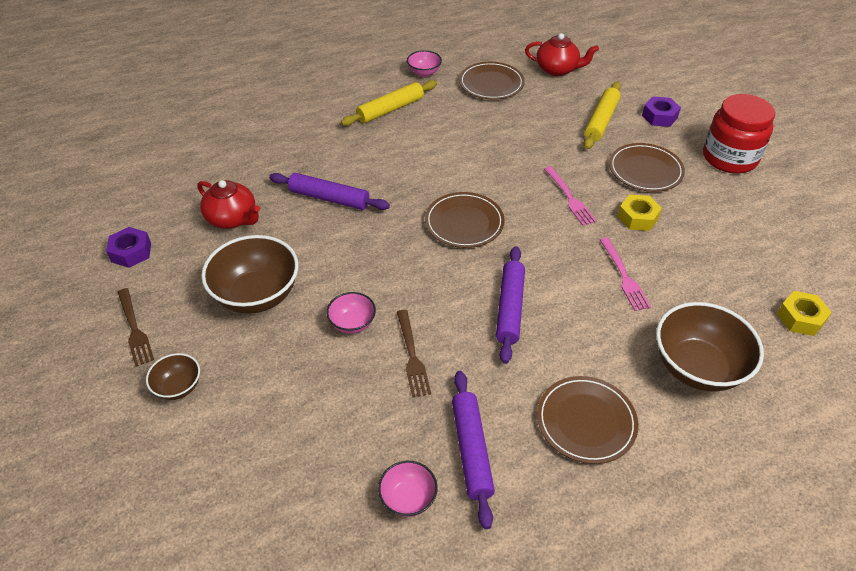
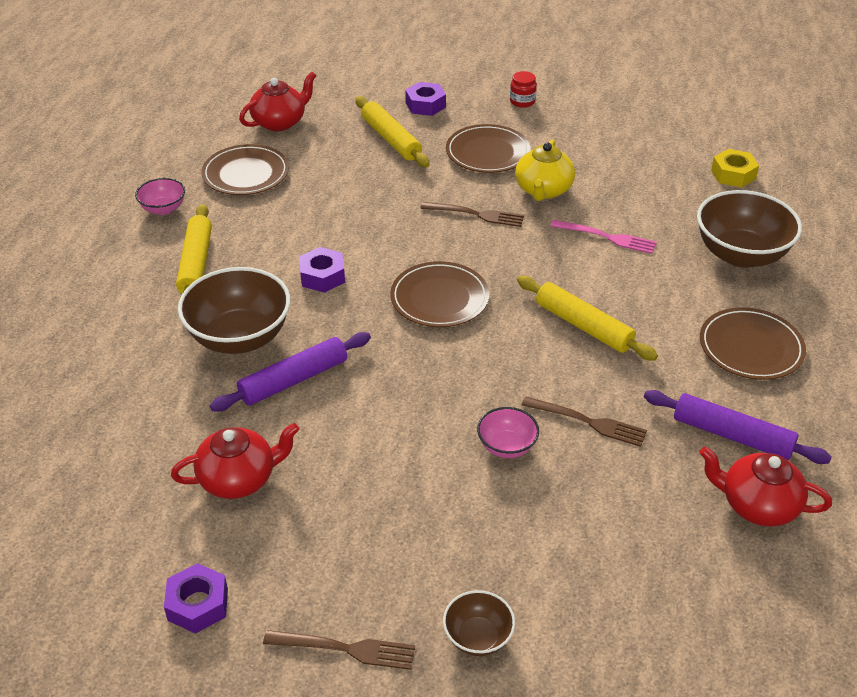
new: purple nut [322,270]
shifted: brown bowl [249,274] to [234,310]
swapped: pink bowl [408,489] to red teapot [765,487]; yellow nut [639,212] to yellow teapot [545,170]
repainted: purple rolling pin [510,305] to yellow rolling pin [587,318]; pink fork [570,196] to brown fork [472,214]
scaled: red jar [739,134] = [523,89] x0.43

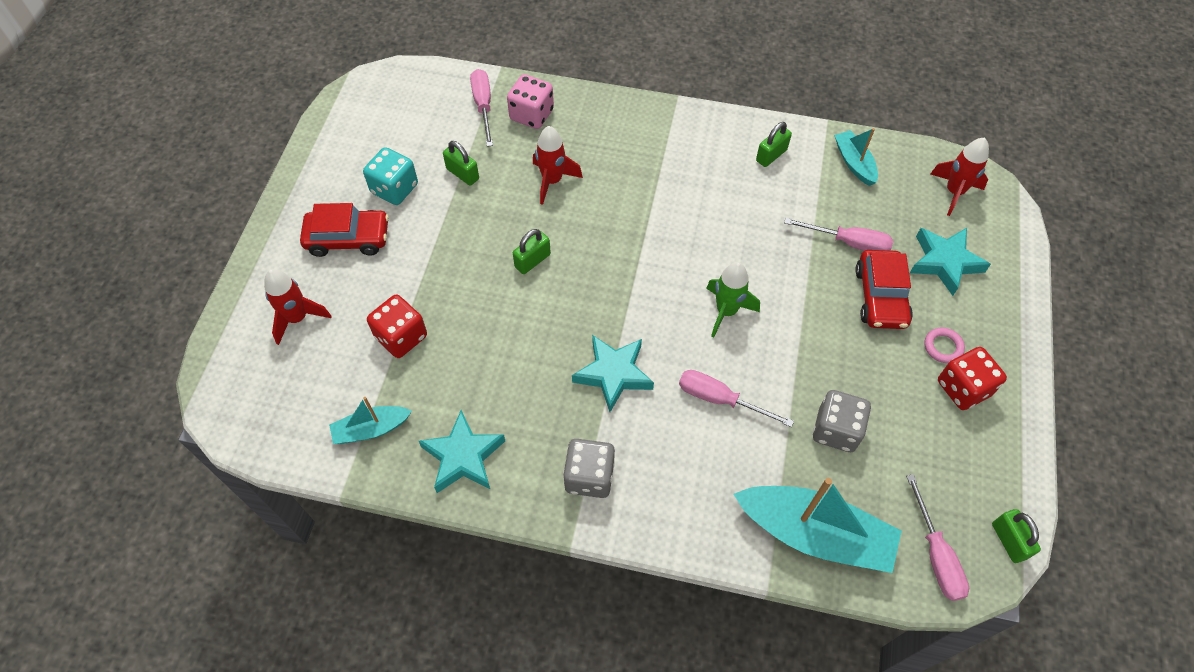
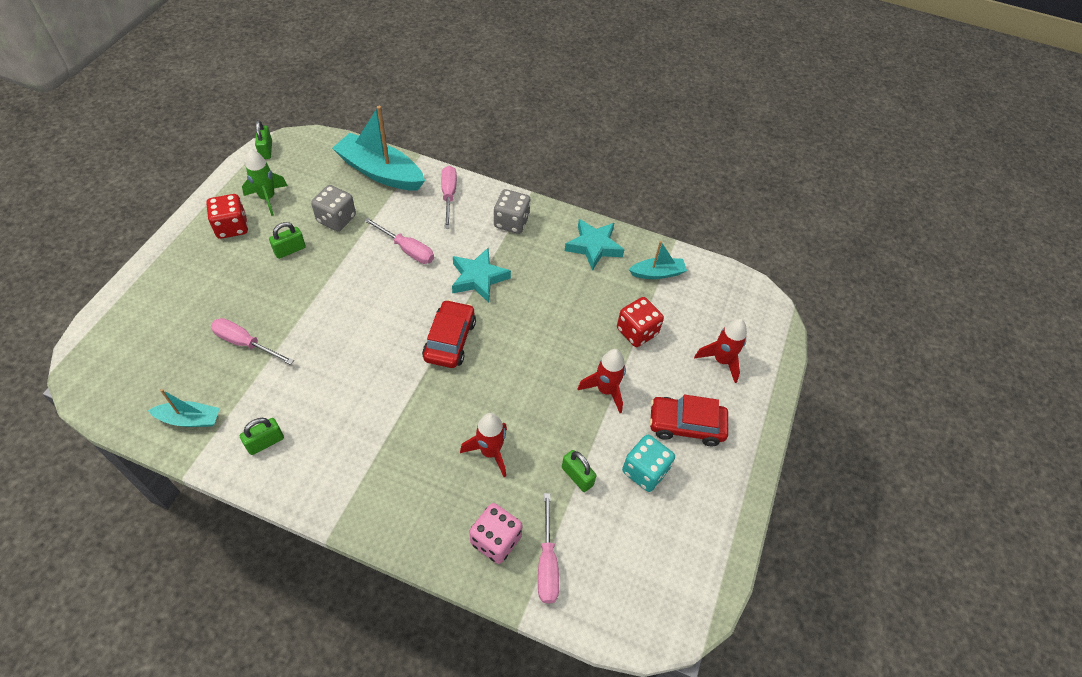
gone: turquoise star [950,262]; pink ring [945,345]
shifted: green padlock [532,251] to [287,240]; green rocket [733,300] to [265,182]; red car [884,289] to [449,334]; pink screwdriver [937,537] to [449,197]; red rocket [959,177] to [602,381]
rotated: turquoise boat [856,157] = [184,408] 75 degrees counterclockwise

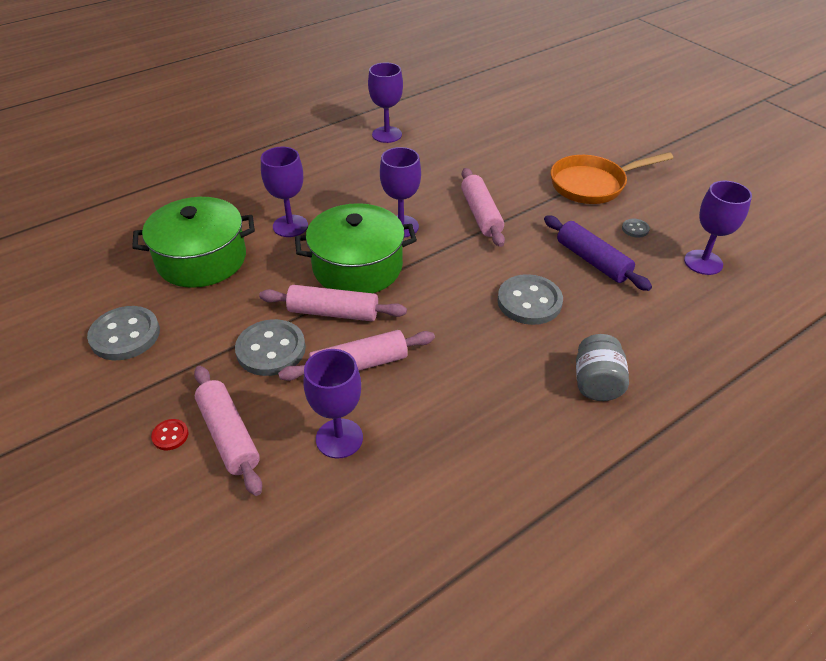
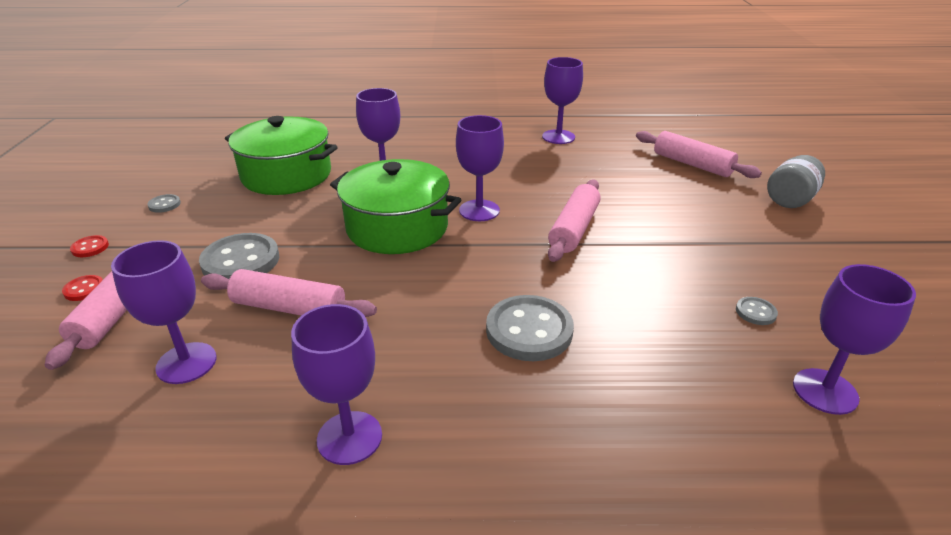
gone: purple rolling pin [598,253]; orange pan [612,178]
new: red button [89,246]; purple goblet [336,384]
shifted: pink rolling pin [333,303] to [699,154]; grey jar [602,367] to [796,181]
scaled: grey button [123,333] = [164,203] x0.46

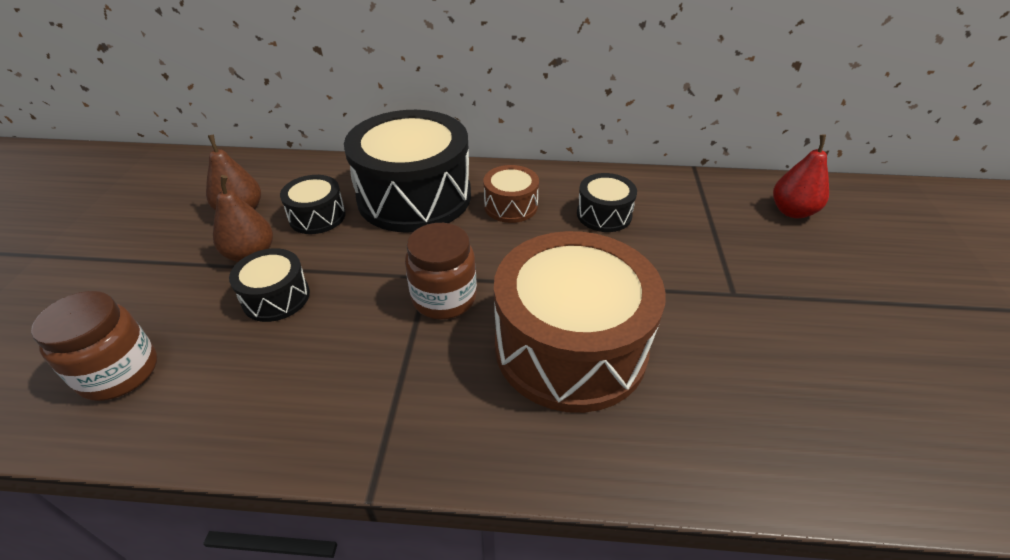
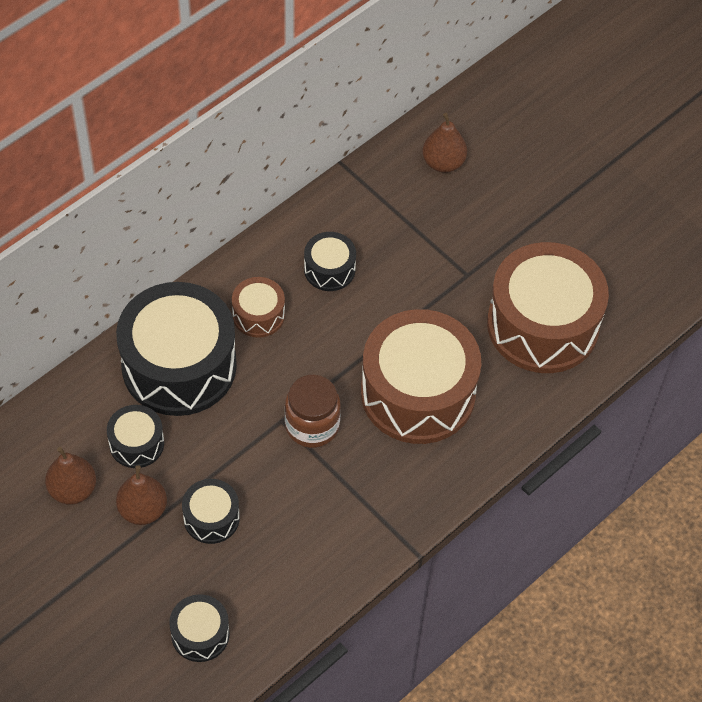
new: brown drum [548,307]
swapped: brown jar [94,346] to black drum [199,628]
repainted: red pear [801,176] to brown pear [444,143]

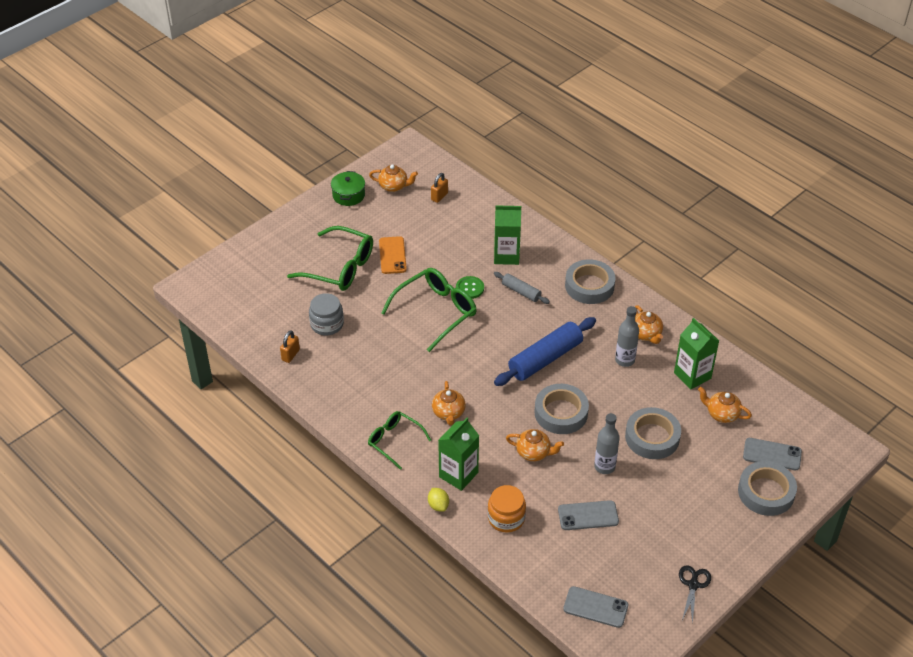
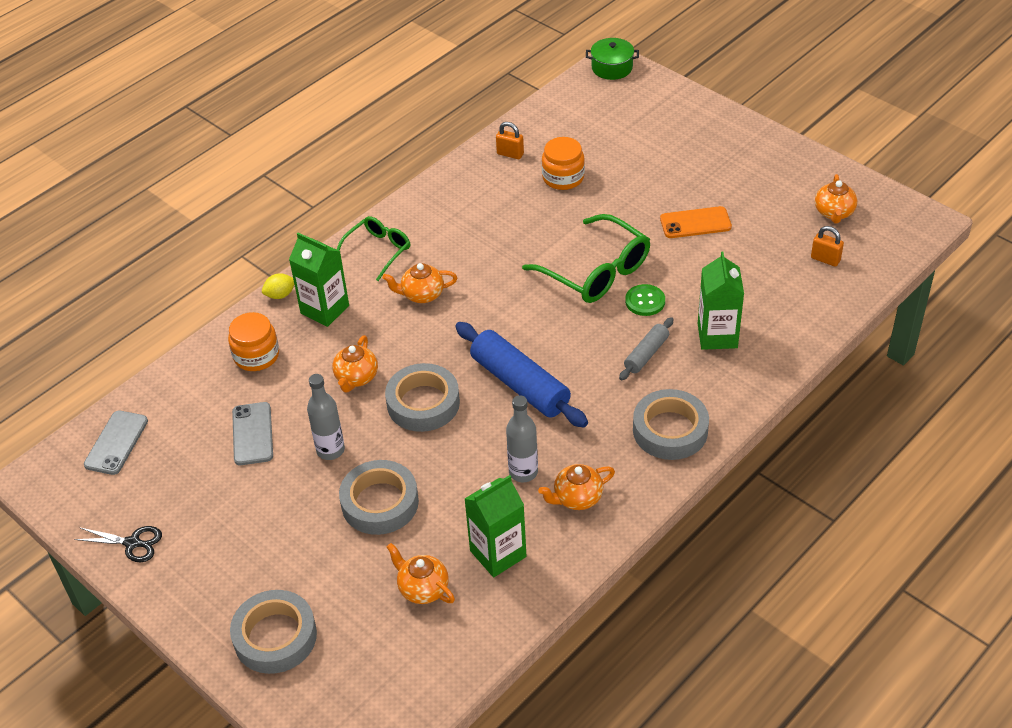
gone: green glasses [330,258]; grey phone [772,454]
shifted: green pot [348,188] to [612,59]
repainted: grey jar [326,314] to orange jar [563,163]
rotated: orange teapot [725,405] = [421,573] 75 degrees counterclockwise

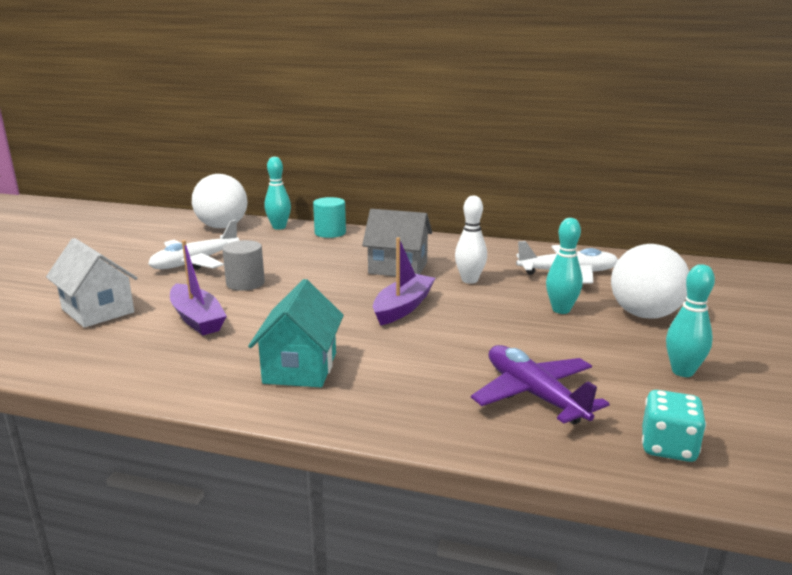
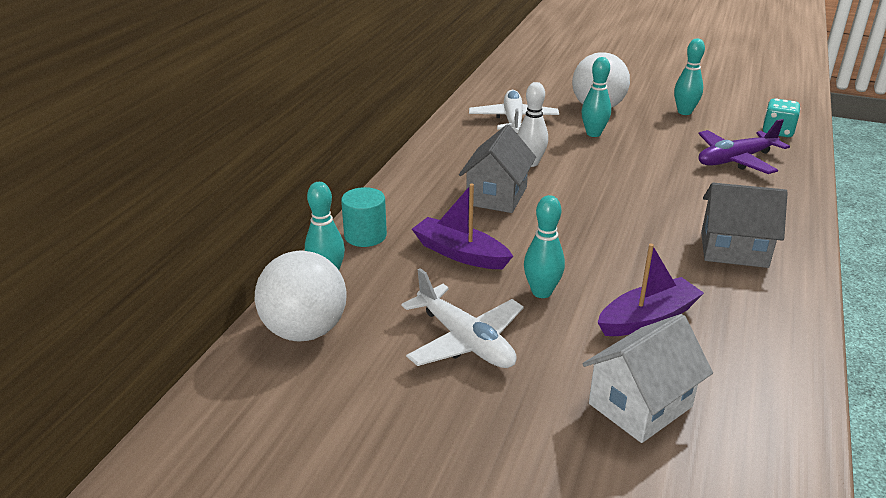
shifted: purple boat [404,281] to [462,226]
swapped: grey cylinder [243,265] to turquoise bowling pin [544,246]
repainted: turquoise house [296,333] to grey house [744,225]

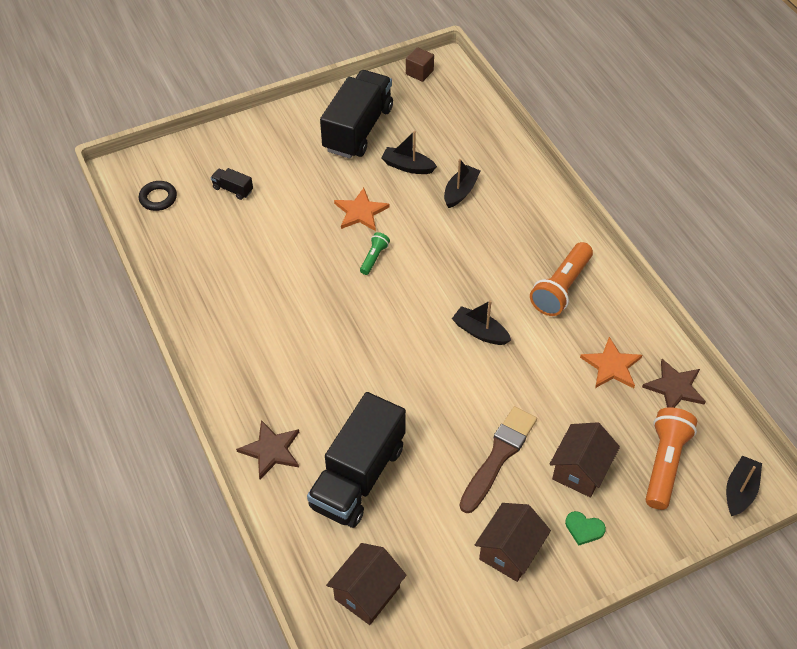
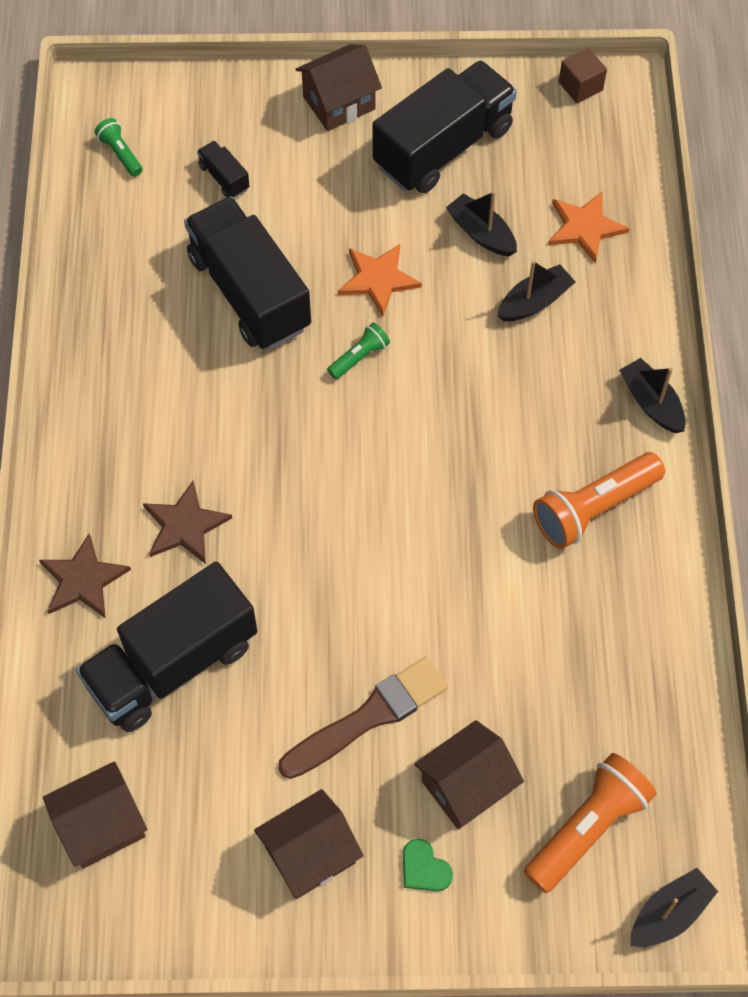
new: black truck [247,273]; brown house [338,87]
shifted: black boat [481,322] to [652,395]; orange star [611,362] to [589,228]; brown star [674,383] to [187,522]
swapped: black ring [158,196] to green flashlight [119,147]

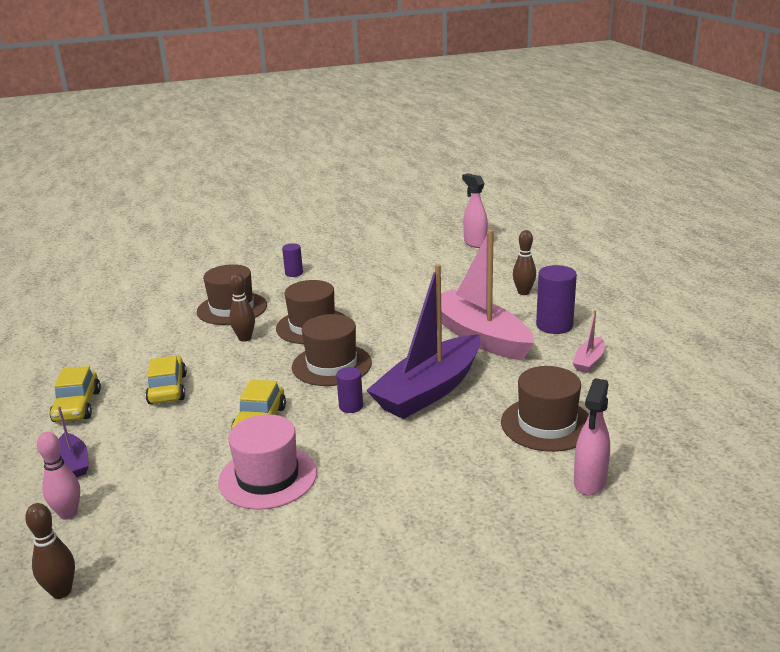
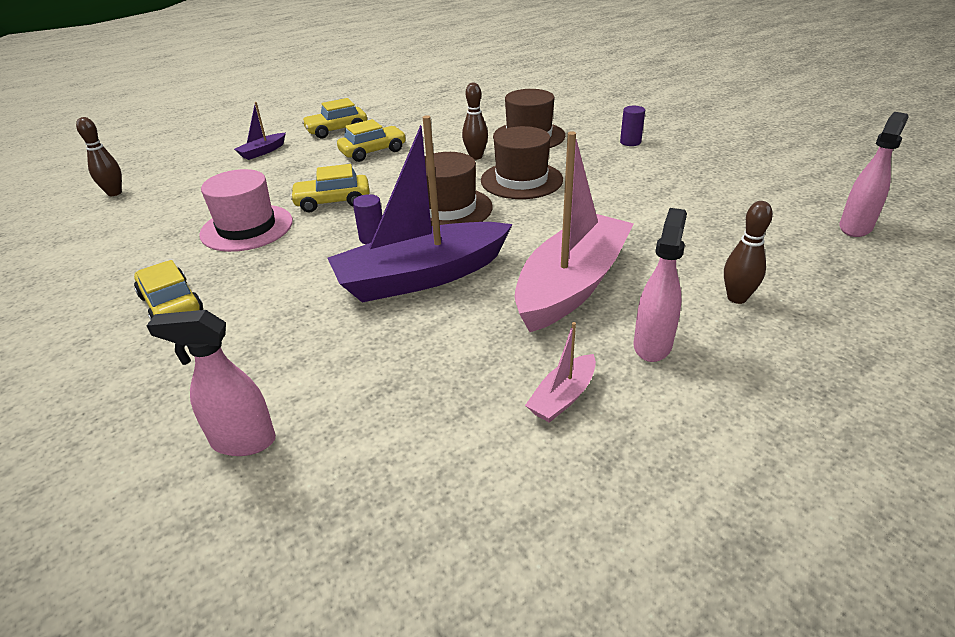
gone: pink bowling pin [58,476]; brown hat [545,409]
new: yellow car [168,290]
swapped: purple cylinder [556,299] to pink spray bottle [660,285]
rotated: purple boat [423,341] = [420,209] 45 degrees counterclockwise; pink boat [589,341] = [560,372] 60 degrees counterclockwise

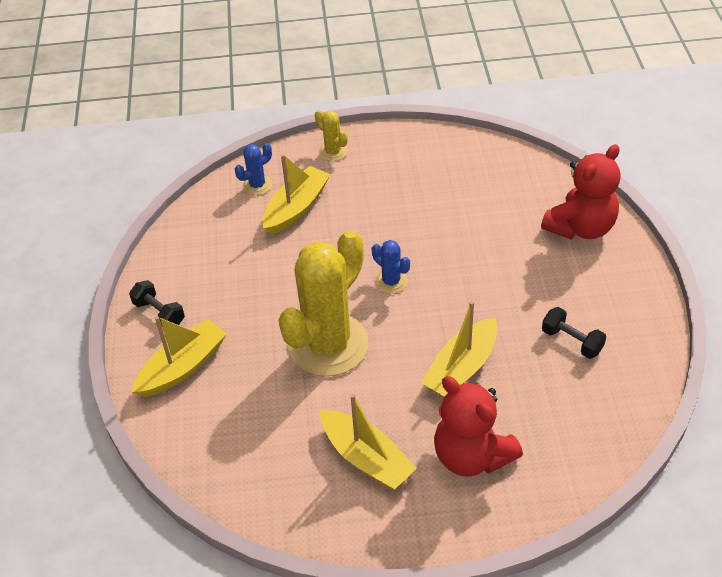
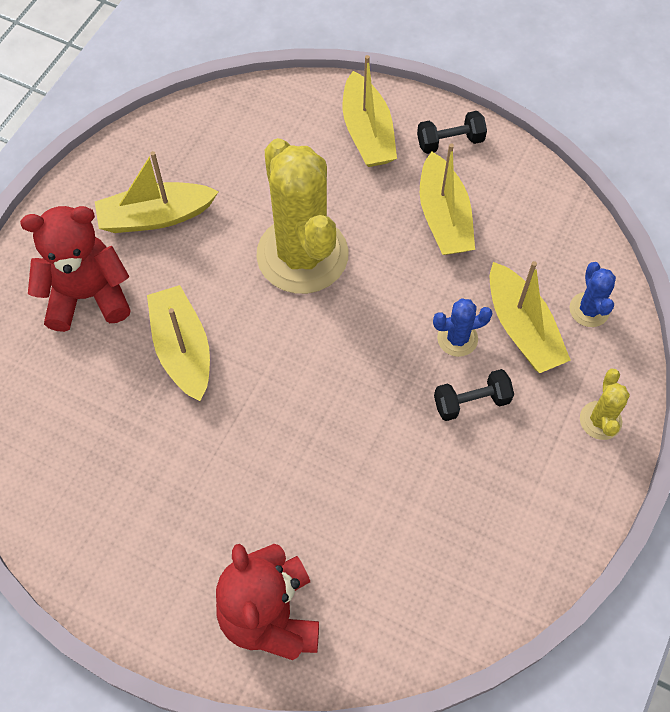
new: yellow boat [447,199]
shifted: blue cactus [391,267] to [463,327]; black dumbbell [574,333] to [474,395]
rotated: yellow cactus [331,135] = [605,404] 75 degrees counterclockwise

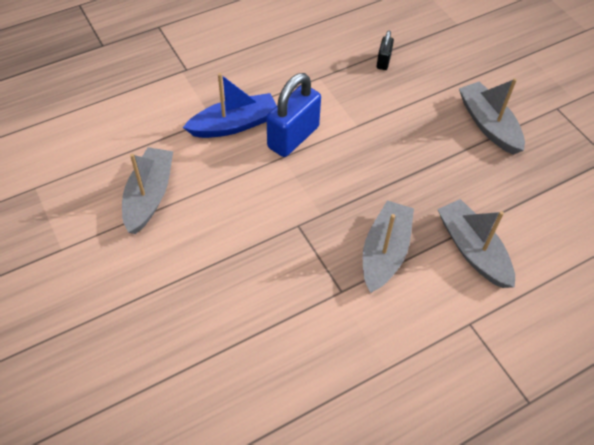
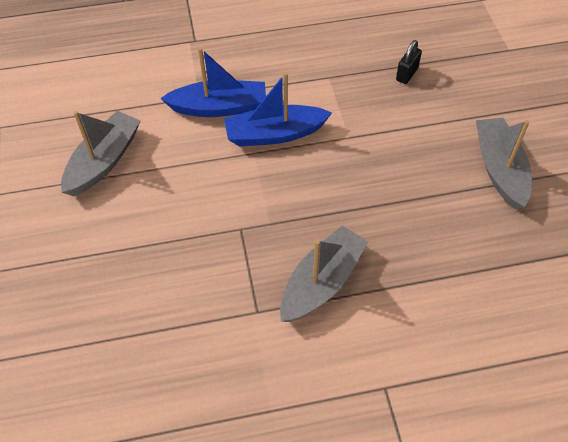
gone: grey boat [476,243]
swapped: blue padlock [293,115] to blue boat [278,109]

